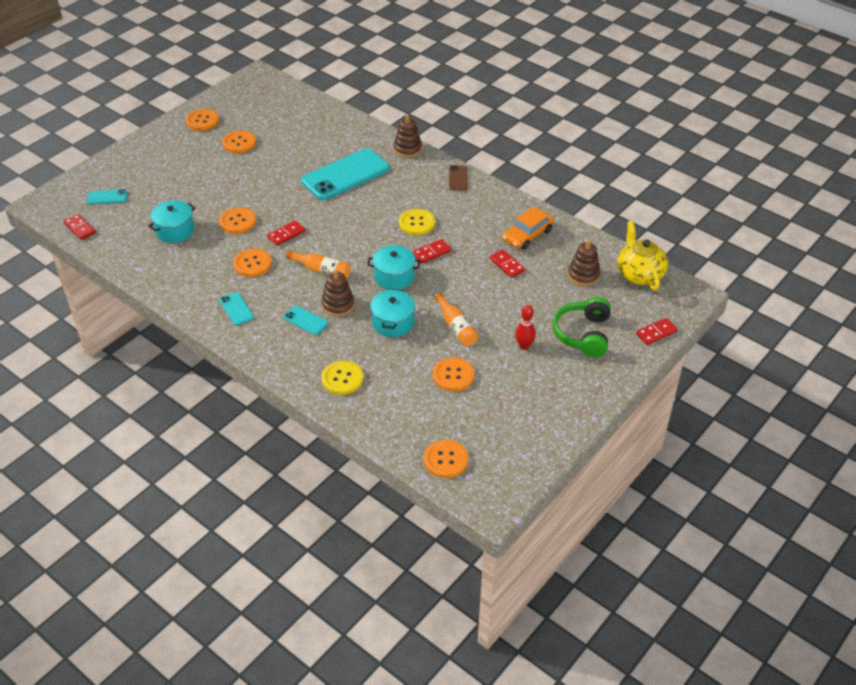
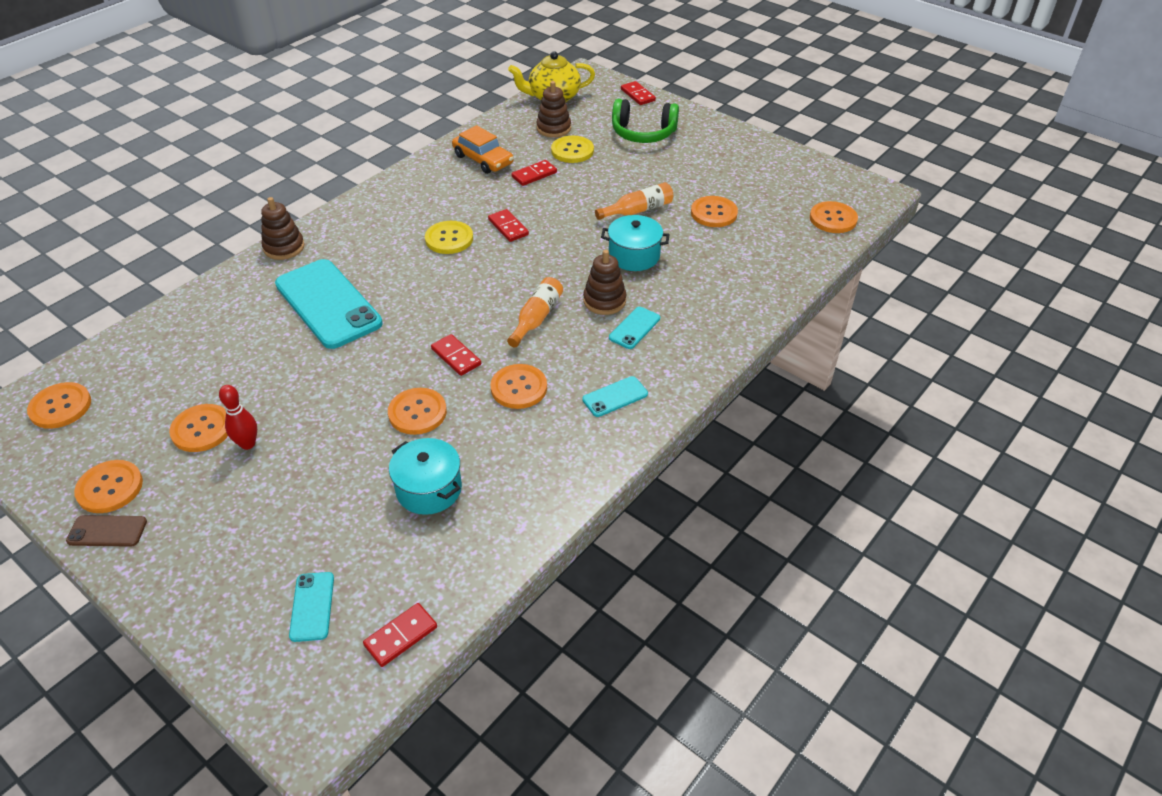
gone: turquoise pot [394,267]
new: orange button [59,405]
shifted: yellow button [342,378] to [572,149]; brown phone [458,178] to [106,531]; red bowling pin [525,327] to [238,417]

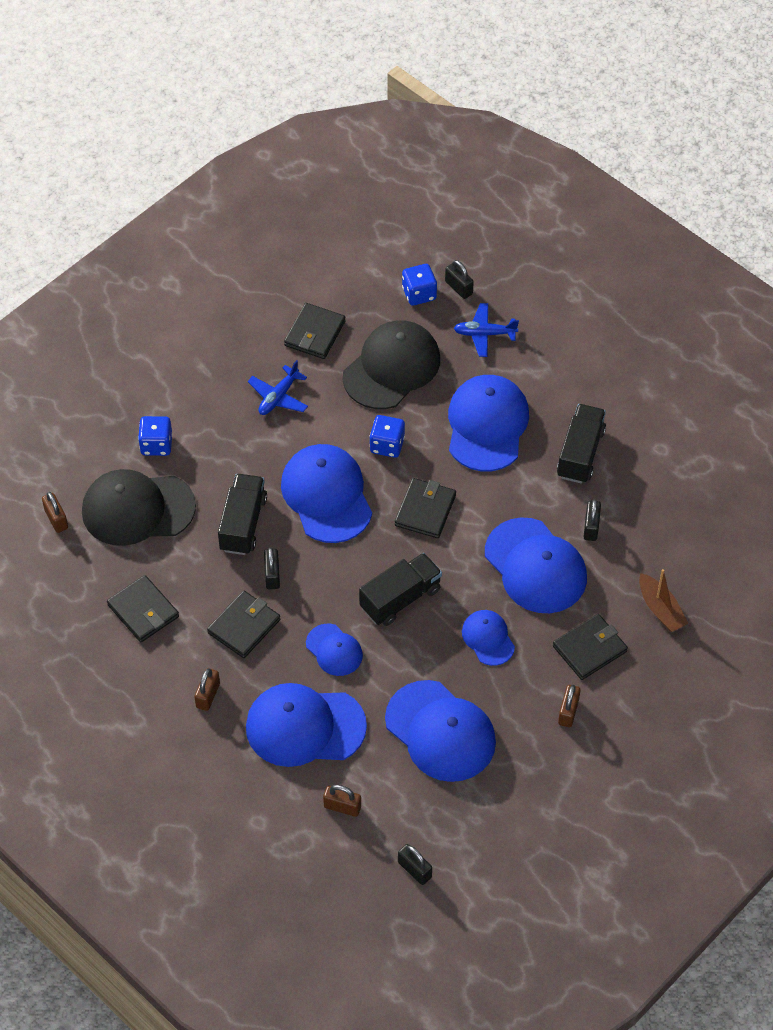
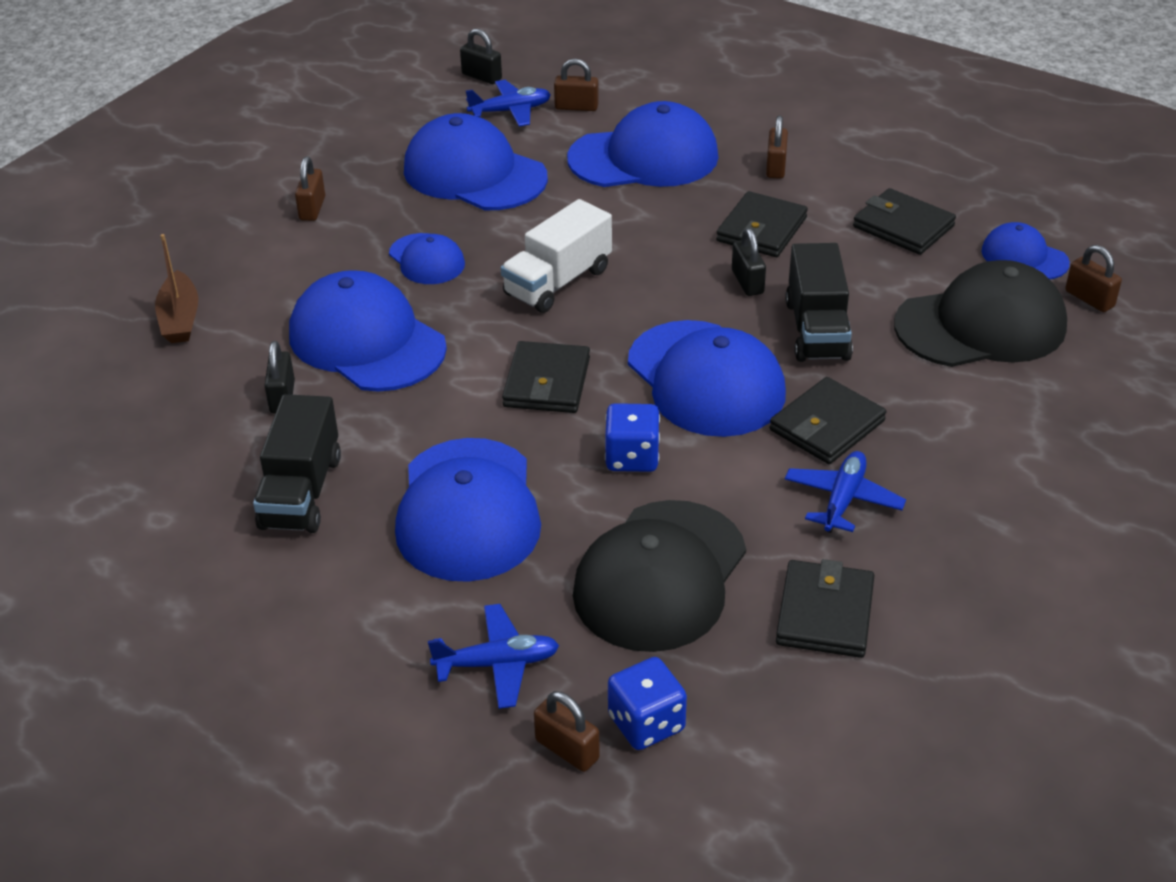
gone: blue dice [155,436]
new: blue plane [508,103]
shifted: blue cap [334,650] to [1025,250]; black wallet [590,647] to [828,420]
repainted: black truck [400,589] to white truck [556,256]; black padlock [459,279] to brown padlock [567,731]
rotated: brown boat [664,600] = [176,288] 150 degrees counterclockwise

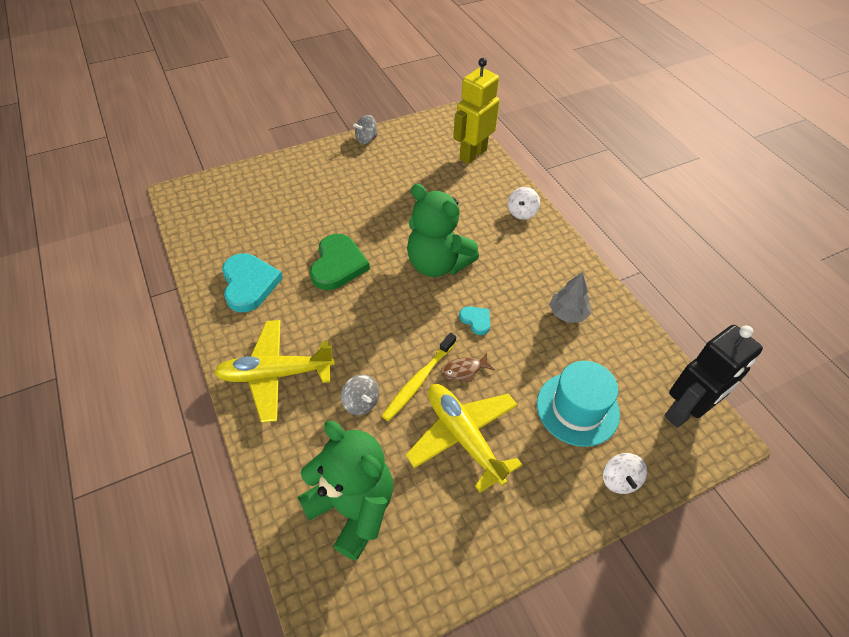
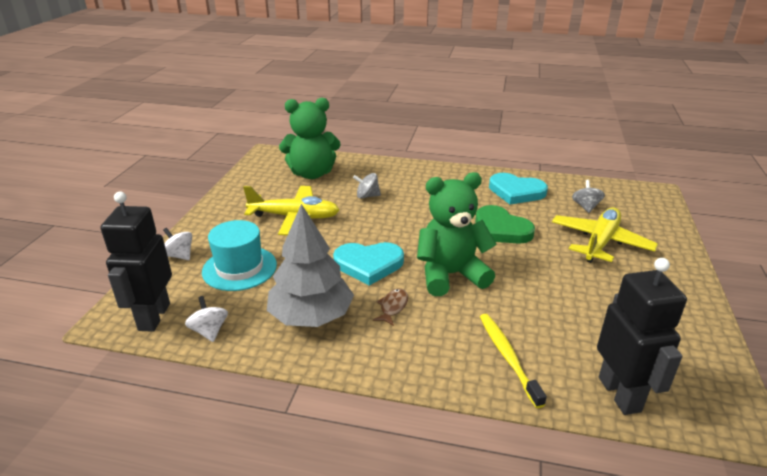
shifted: yellow plane [274,371] to [605,235]; grey spinning top [365,129] to [588,196]; yellow toothbrush [419,377] to [513,361]; brown fish [468,367] to [390,307]; white spinning top [524,203] to [206,319]
repainted: yellow robot [476,111] to black robot [642,336]
scaled: turquoise heart [474,320] = [368,264] x2.02; grey tree [570,297] = [310,265] x1.86

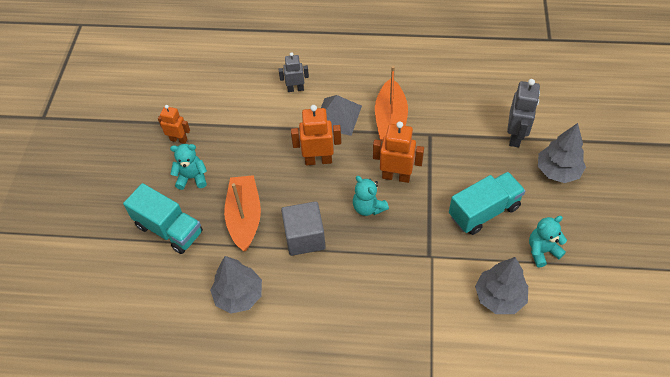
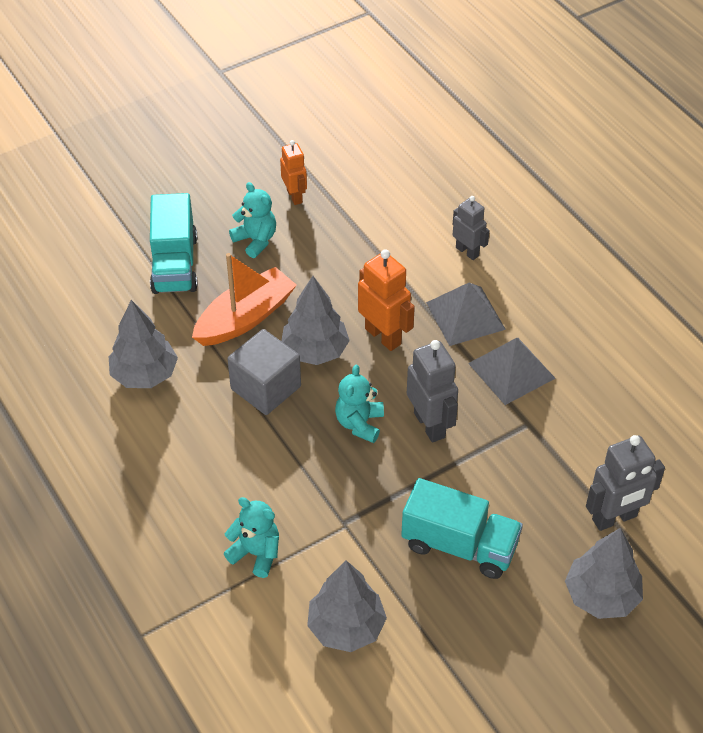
new: grey tree [315,320]
shifted: turquoise teddy bear [548,241] to [251,537]
swapped: orange boat [391,103] to grey pyramid [512,371]
repainted: orange robot [398,152] to grey robot [432,391]

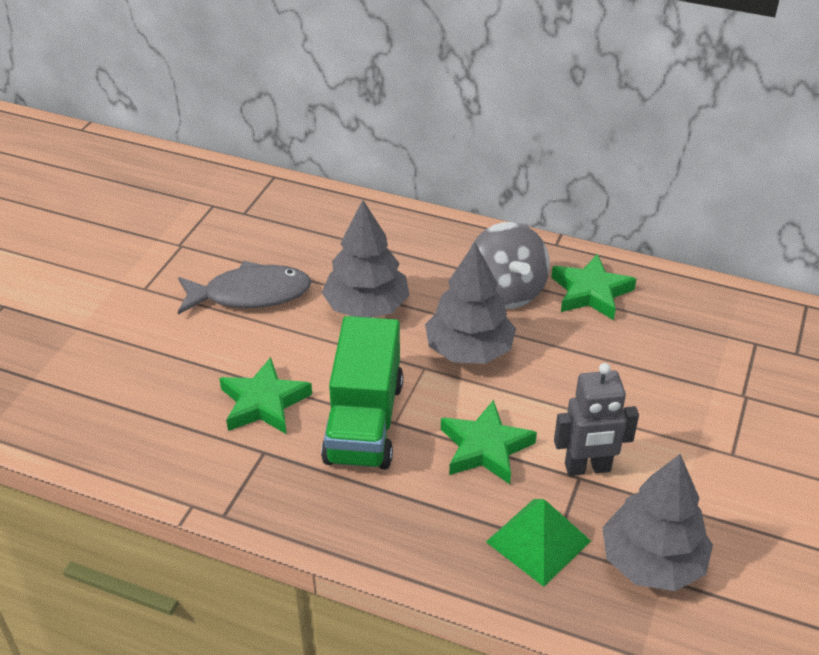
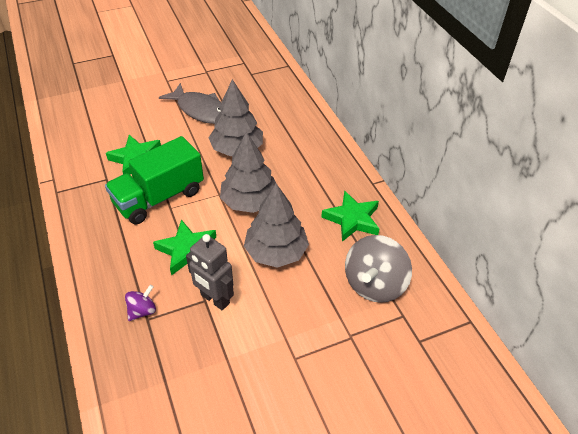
shifted: grey spinning top [510,265] to [378,269]; grey tree [657,522] to [276,226]
swapped: green pyramid [538,543] to purple spinning top [140,302]

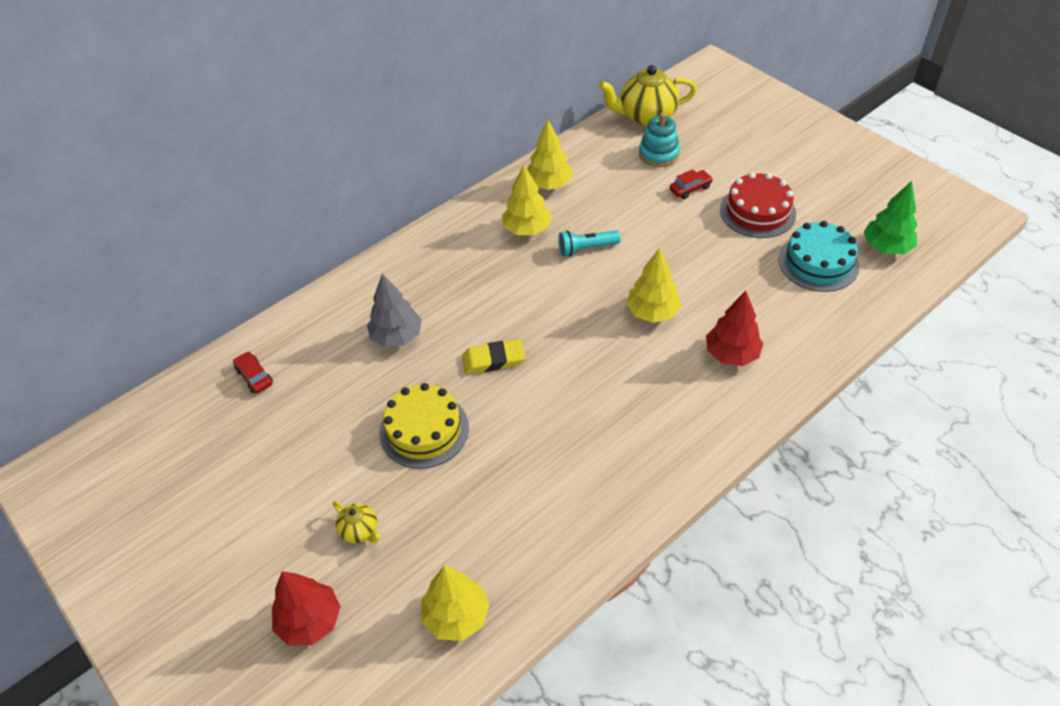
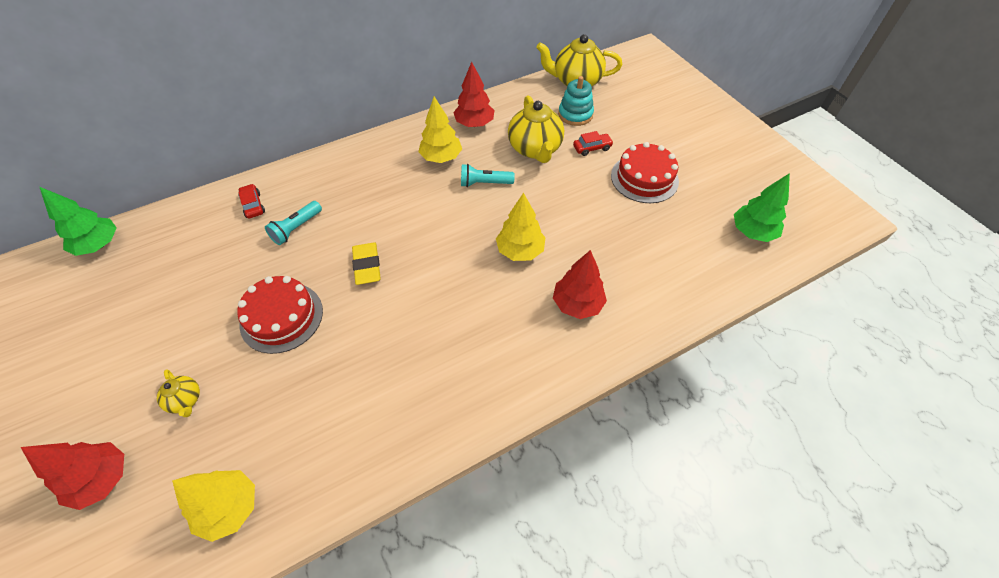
gone: turquoise cake [819,256]
new: green tree [78,221]; yellow teapot [536,129]
shifted: red car [253,372] to [251,201]
swapped: grey tree [394,310] to turquoise flashlight [293,223]
repainted: yellow cake [424,426] to red cake [280,315]; yellow tree [550,154] to red tree [473,94]
rotated: yellow eraser [493,356] = [366,263] 75 degrees clockwise

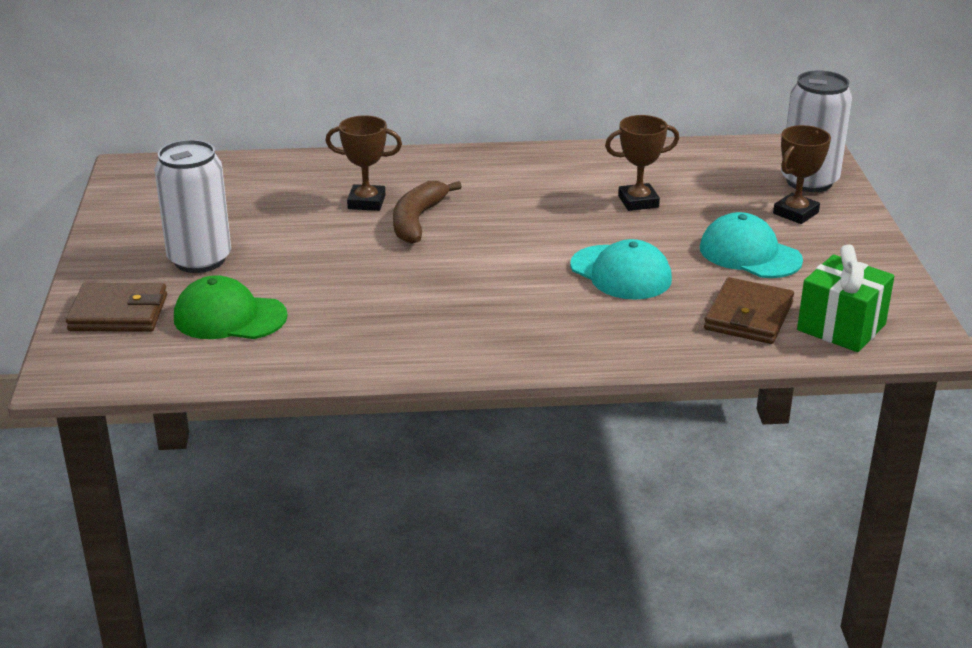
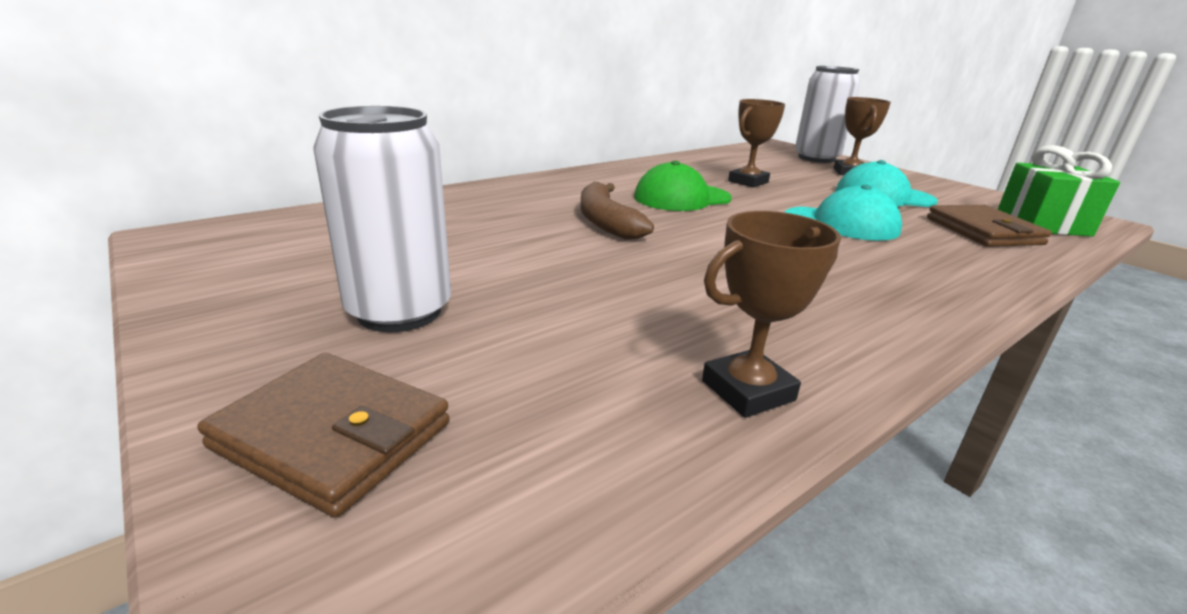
shifted: green cap [231,307] to [683,186]; brown trophy [364,163] to [771,314]
rotated: brown wallet [116,307] = [323,435] 60 degrees clockwise

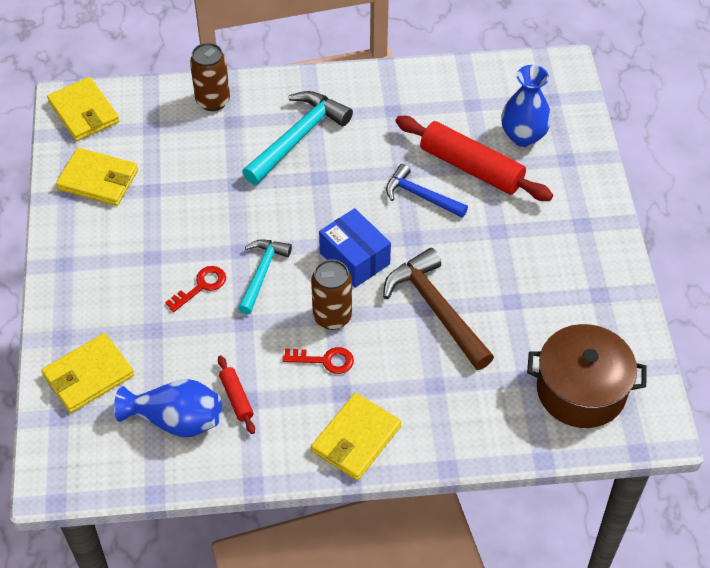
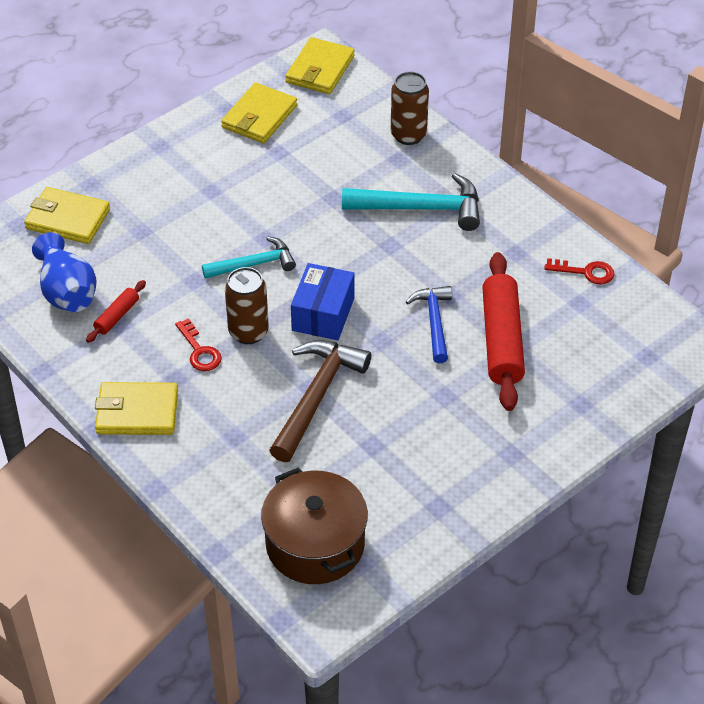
gone: blue vase [526,106]
shifted: red key [195,289] to [579,271]
rotated: yellow wallet [97,177] = [259,113] 45 degrees clockwise

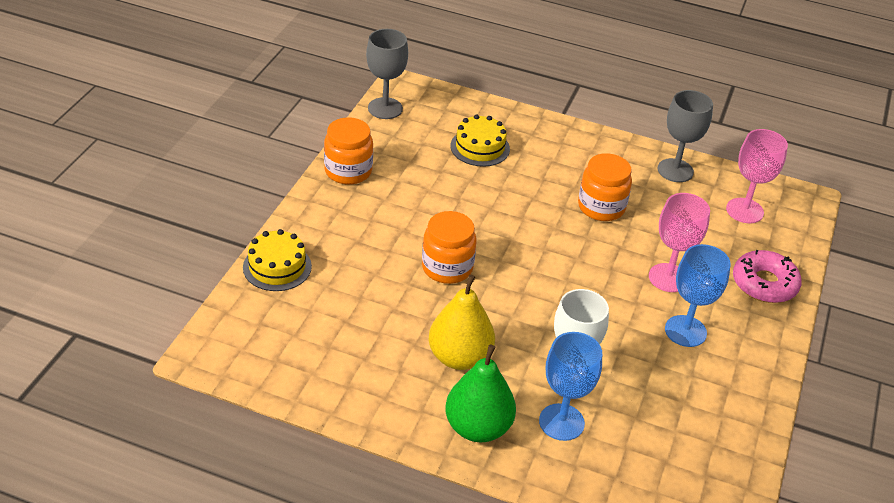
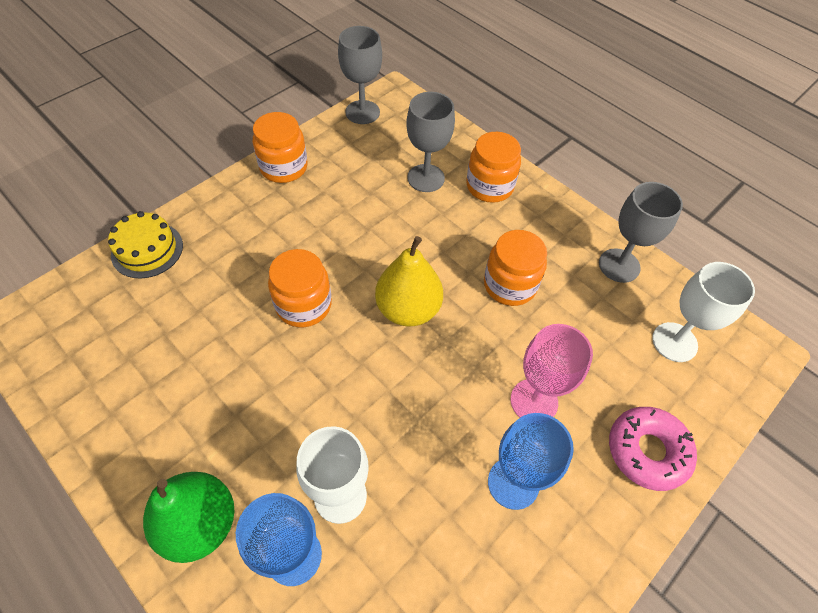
new: orange jar [493,167]
shifted: yellow pear [462,322] to [409,281]
swapped: yellow cake [480,140] to grey goblet [430,142]
repainted: pink goblet [757,176] to white goblet [703,312]

